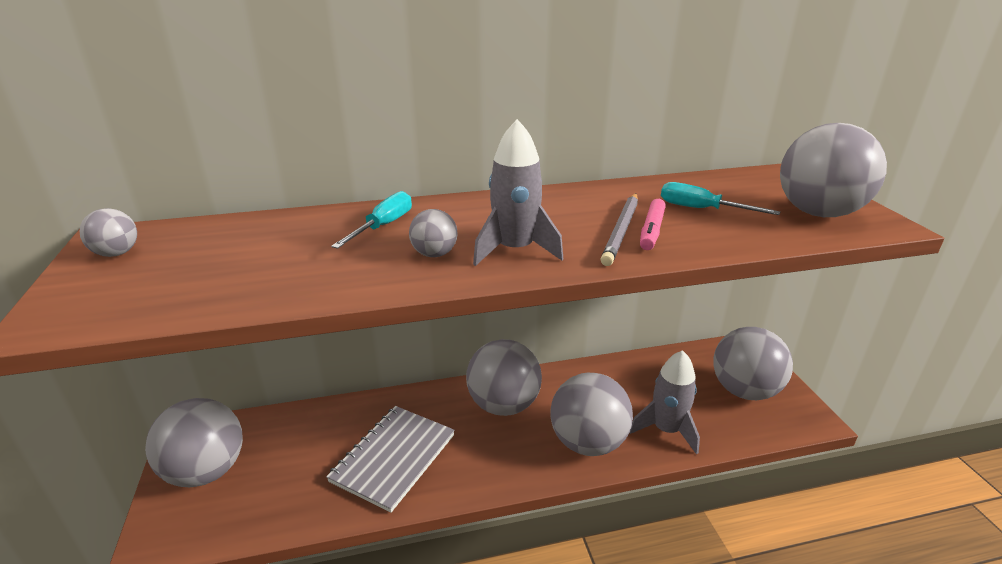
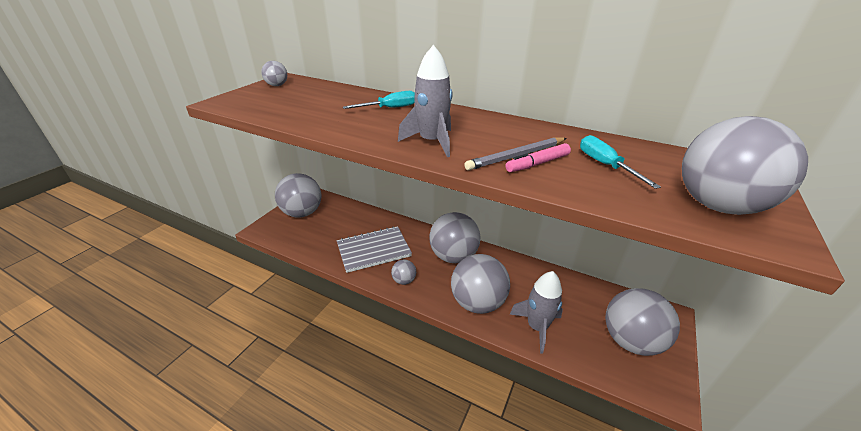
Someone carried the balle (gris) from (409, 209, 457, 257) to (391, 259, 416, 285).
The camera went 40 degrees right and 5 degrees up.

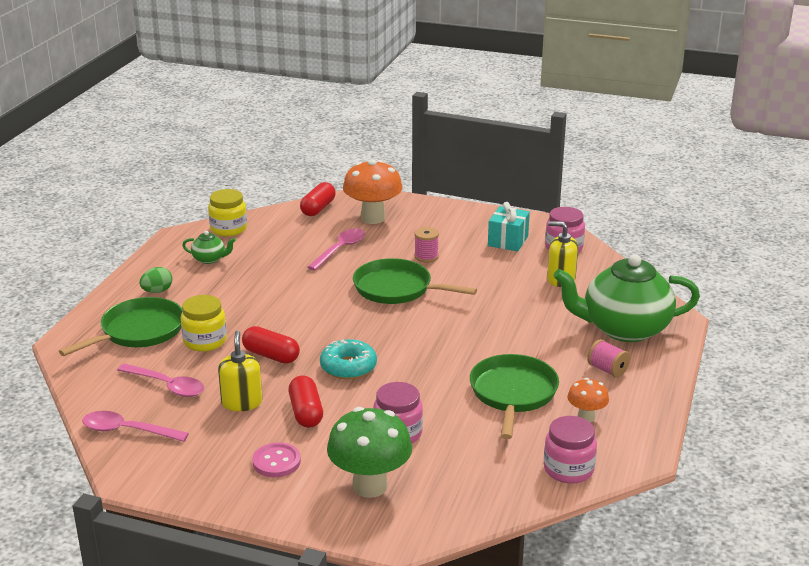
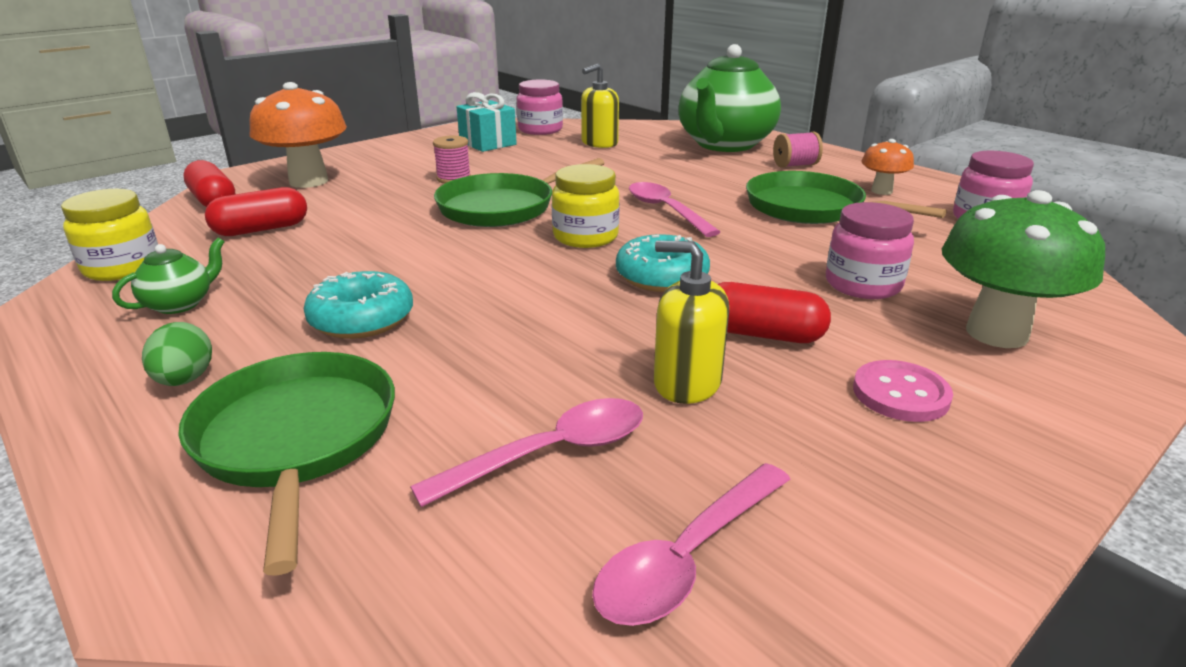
Someone put down the beignet (turquoise) at (303, 271, 413, 339).
Someone carried the bocal (jaune) from (181, 295, 227, 352) to (552, 164, 620, 248).
Someone carried the gélule (rouge) from (242, 326, 300, 364) to (205, 187, 307, 236).
Someone carried the cuillère (rose) from (307, 228, 365, 271) to (629, 182, 720, 237).
The camera went 60 degrees left and 0 degrees up.

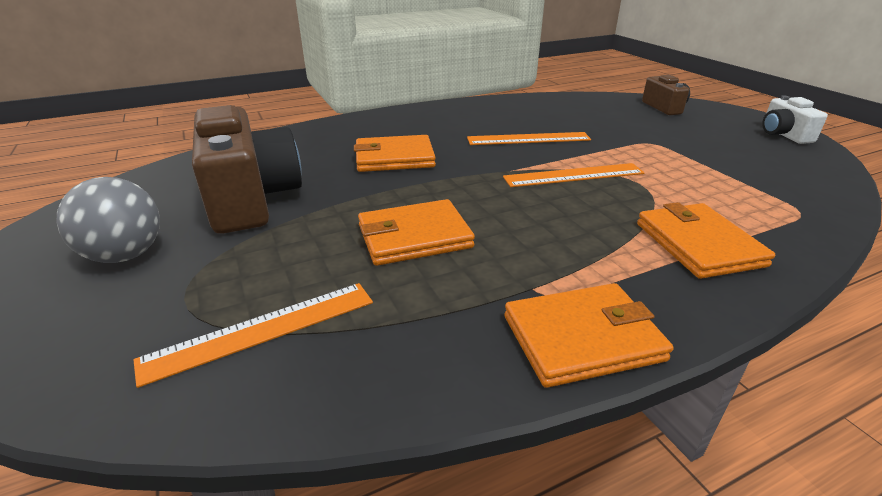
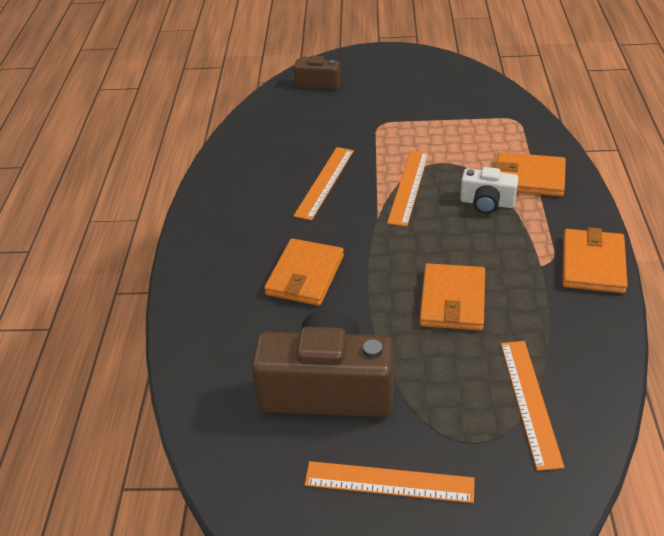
Someone carried the appareil photo (blanc) from (762, 95, 828, 144) to (460, 167, 519, 214).
Someone swapped the balle (gris) at (57, 177, 160, 263) for the règle (orange) at (304, 461, 475, 503).
The camera went 60 degrees left and 10 degrees up.

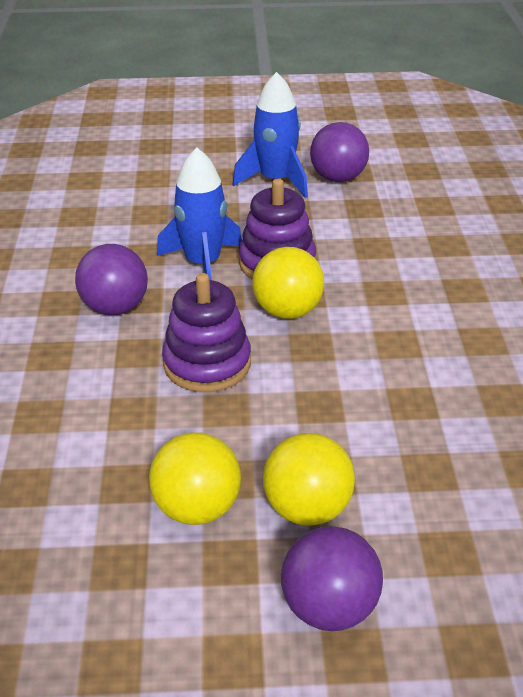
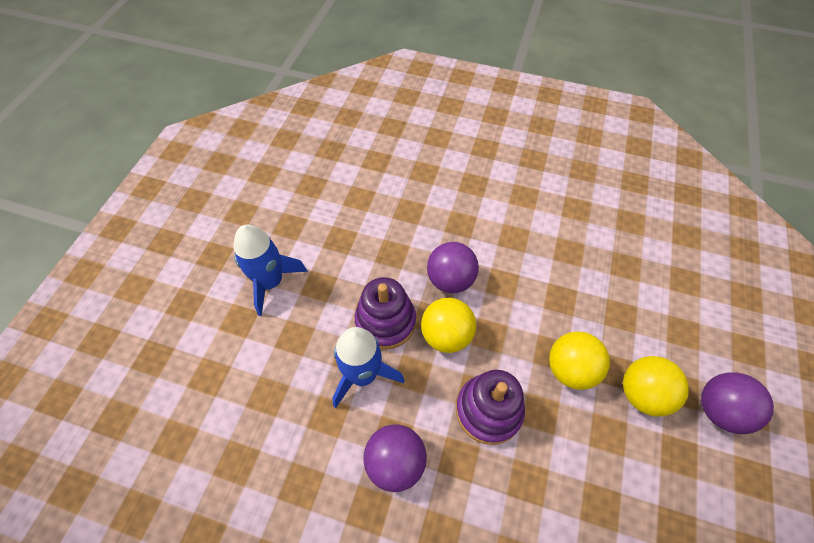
Someone carried the balle (jaune) from (149, 432, 241, 525) to (549, 332, 610, 390).
Someone carried the balle (violet) from (310, 122, 369, 182) to (427, 242, 479, 293).
The camera went 70 degrees left and 20 degrees up.

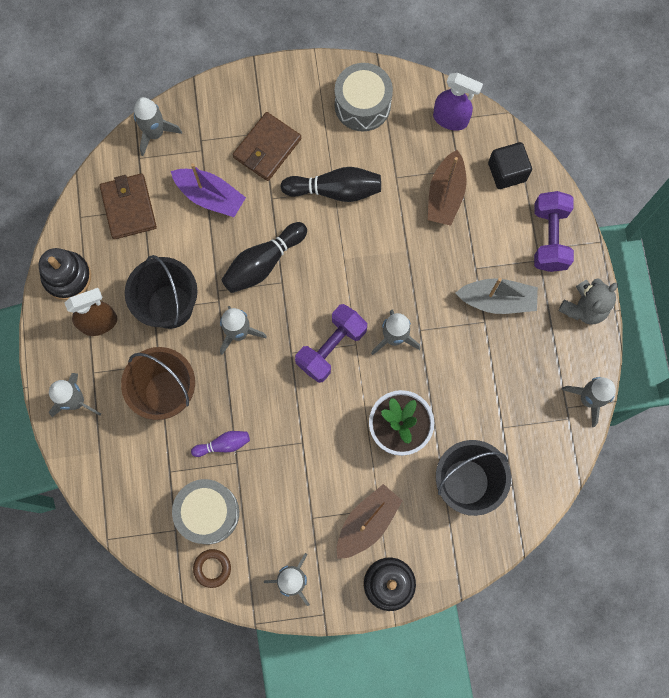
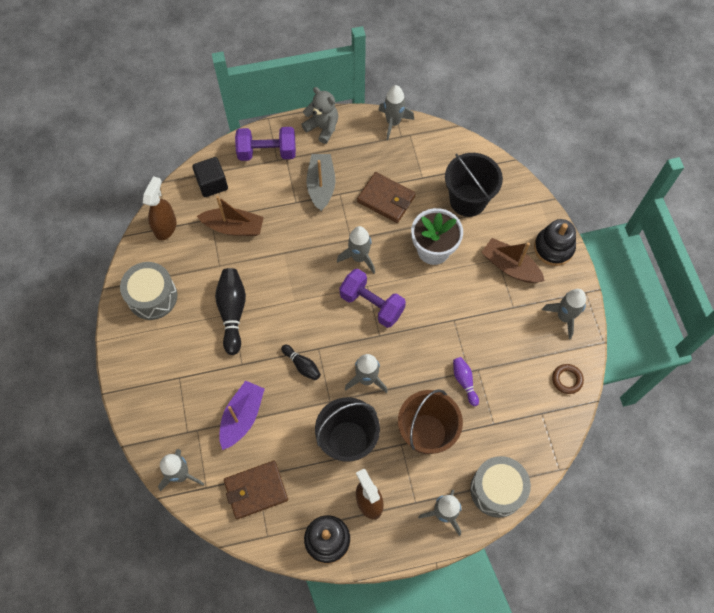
Someone carried the tambour (gris) from (172, 479, 239, 544) to (470, 456, 531, 518).
Someone carried the portefeuille (marron) from (233, 112, 301, 181) to (357, 172, 416, 223).
Someone repainted the vaporisateur (violet) at (433, 73, 483, 131), which became the vaporisateur (marron) at (143, 176, 177, 240).
Someone scaled the quille (noir) at (221, 222, 307, 293) by 0.57.
The camera went 95 degrees left and 10 degrees down.

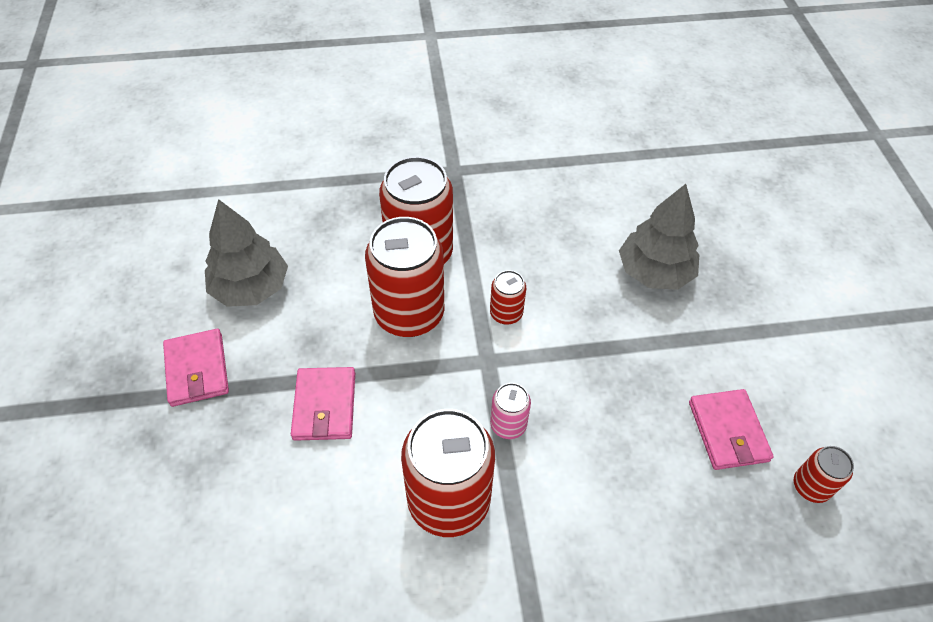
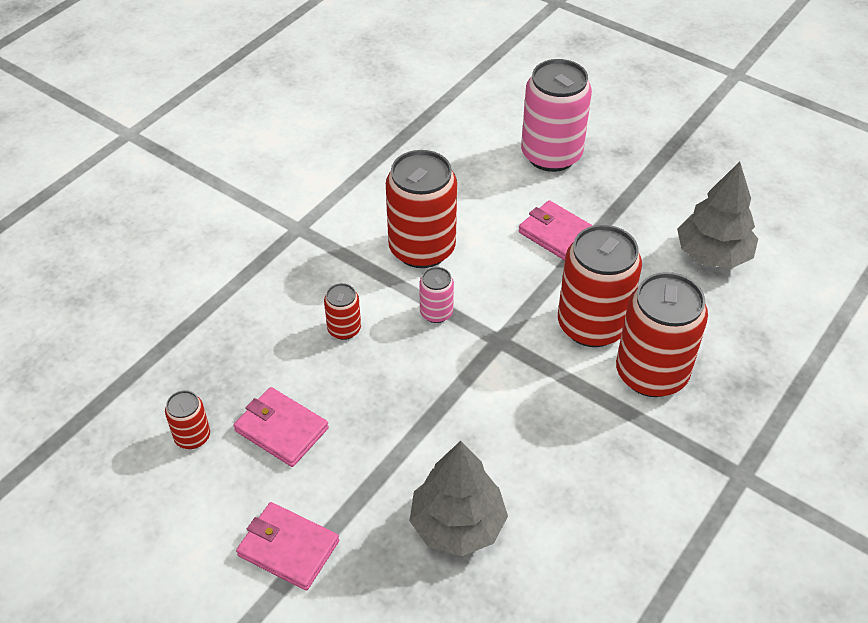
Someone put down the canette (rose) at (521, 59, 592, 172).
Someone carried the portefeuille (rose) from (163, 329, 229, 407) to (236, 502, 339, 591).
Someone carried the canette (rouge) from (490, 270, 526, 325) to (324, 283, 361, 340).
The camera went 135 degrees right and 5 degrees down.

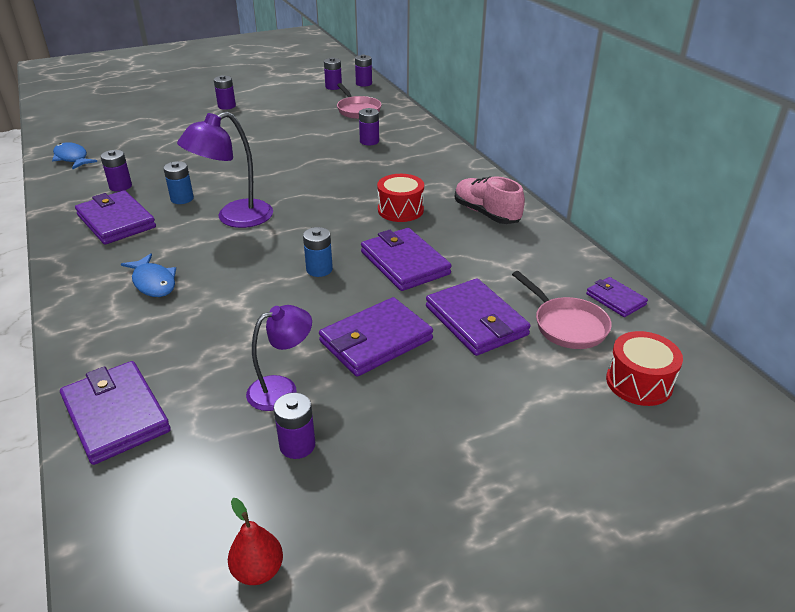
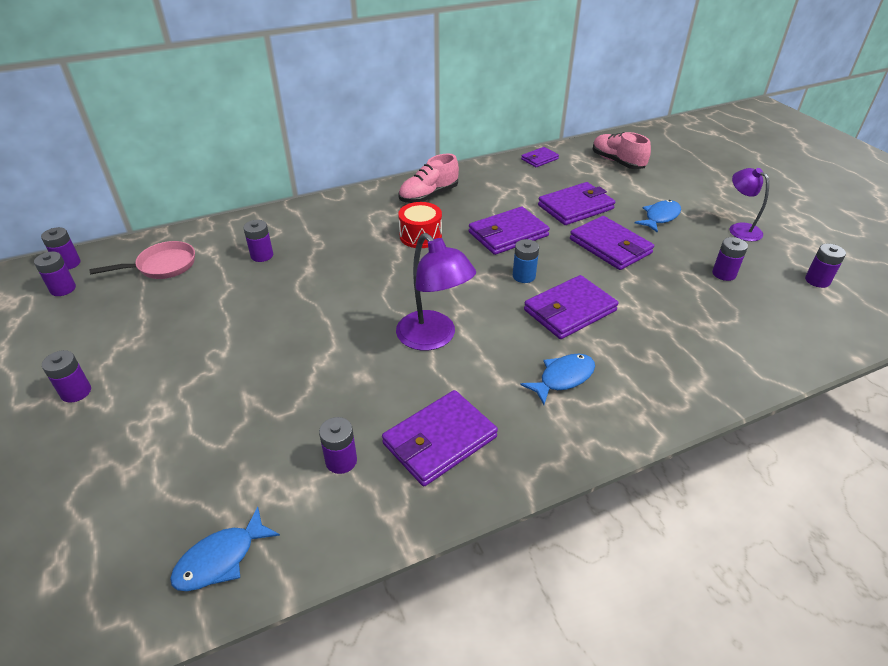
Someone took away the pile (bleu) at (163, 161, 194, 204).
Someone took away the poêle (rose) at (512, 271, 612, 349).
Someone put down the poisson (bleu) at (635, 200, 681, 233).
Someone carried the portefeuille (violet) from (60, 361, 171, 465) to (524, 275, 618, 339).
Someone carried the lampe (violet) from (246, 305, 312, 411) to (730, 168, 769, 241).
Someone swapped the poire (rouge) at (228, 498, 283, 585) for the pile (violet) at (805, 244, 846, 288).
Someone swapped the tambour (rouge) at (606, 331, 683, 406) for the chaussure (rose) at (593, 132, 651, 169).
The camera went 90 degrees left and 5 degrees up.

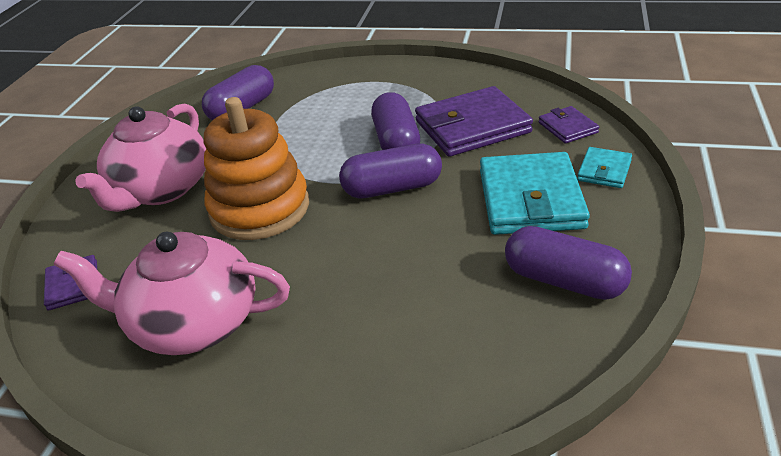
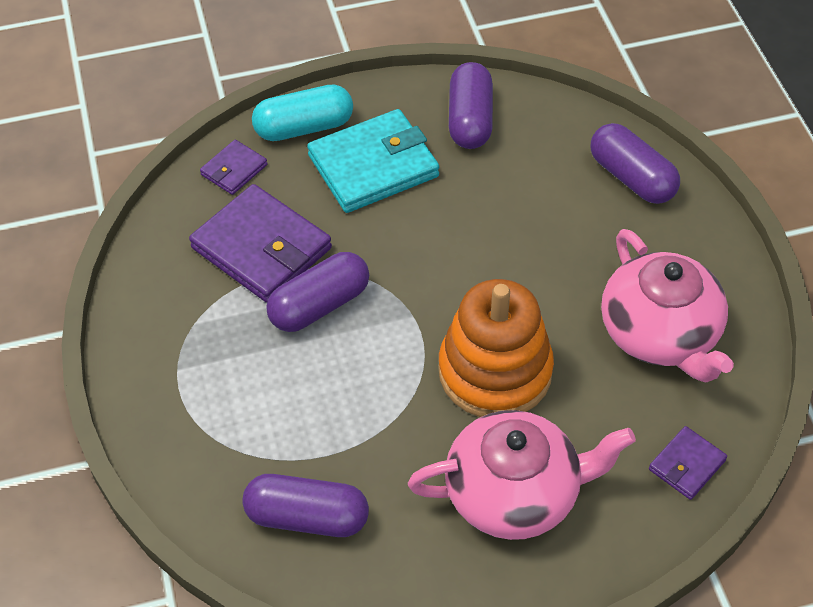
Someone carried the gélule (violet) from (339, 144, 442, 199) to (591, 123, 680, 204).
Someone swapped the portefeuille (turquoise) at (577, 147, 632, 188) for the gélule (turquoise) at (252, 84, 353, 141).
The camera went 120 degrees left and 15 degrees up.

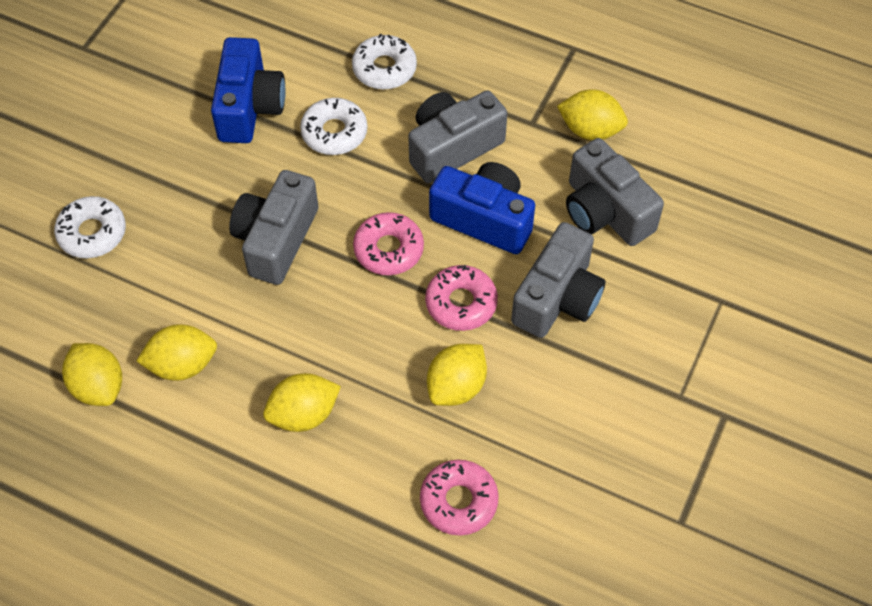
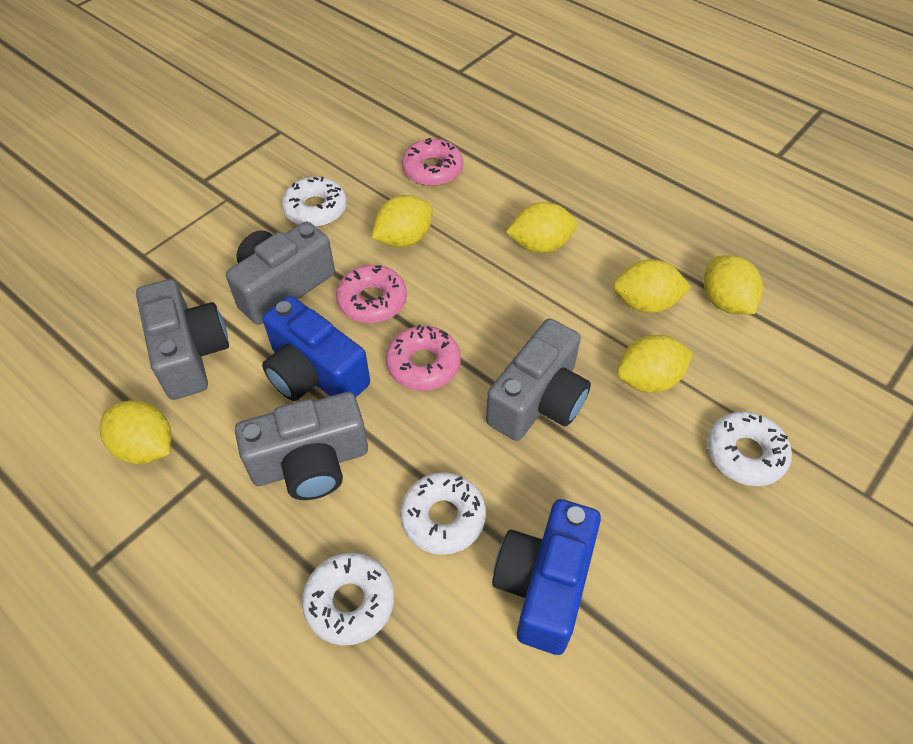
Someone put down the beignet (blanc) at (282, 177, 347, 227).
Someone put down the citron (jaune) at (617, 335, 693, 393).
The camera went 165 degrees left and 5 degrees down.

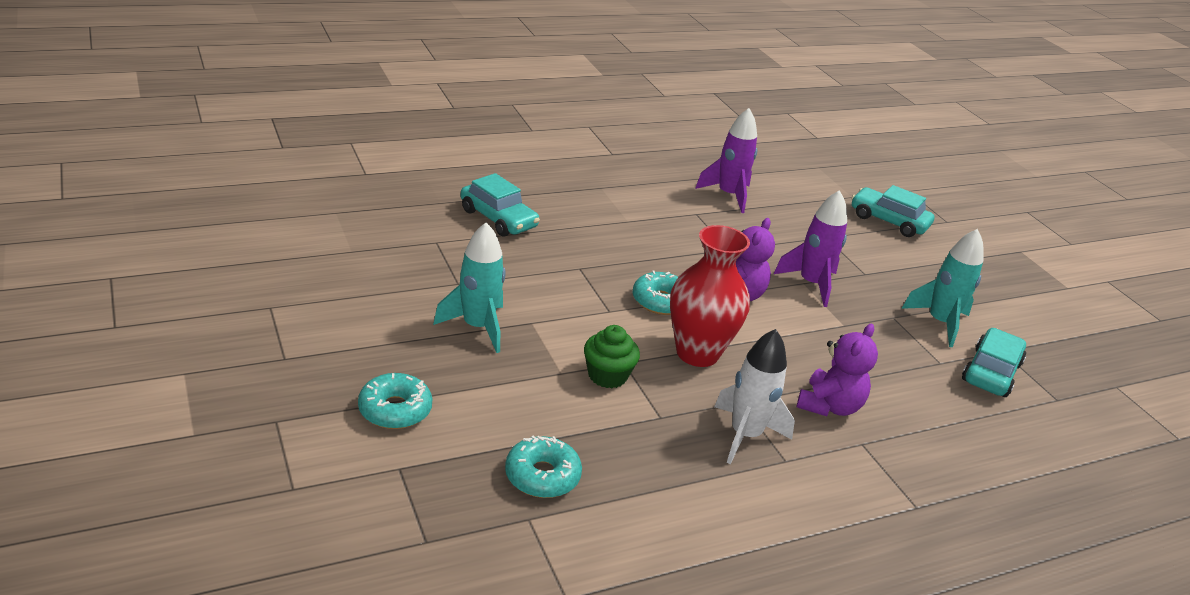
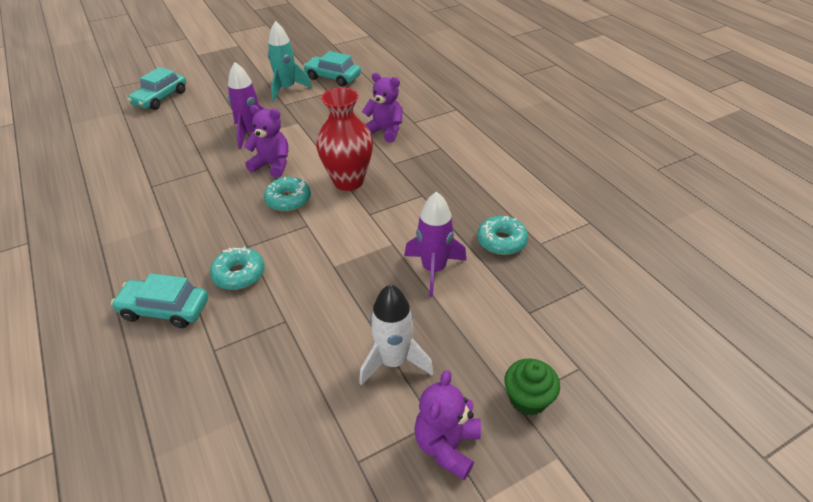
Someone took away the fusée (turquoise) at (433, 222, 505, 353).
Someone put down the ours en peluche (violet) at (414, 370, 481, 480).
Someone carried the beignet (turquoise) from (358, 373, 432, 429) to (210, 246, 265, 290).
Someone carried the muffin (vert) from (584, 325, 640, 388) to (504, 358, 560, 415).
Someone carried the fusée (violet) from (695, 108, 757, 213) to (405, 191, 466, 297).
Someone carried the fusée (blanc) from (714, 329, 795, 464) to (359, 284, 434, 386).
Someone rotated the voiture (turquoise) at (460, 173, 540, 237) by 120 degrees counterclockwise.
The camera went 90 degrees left and 10 degrees up.

